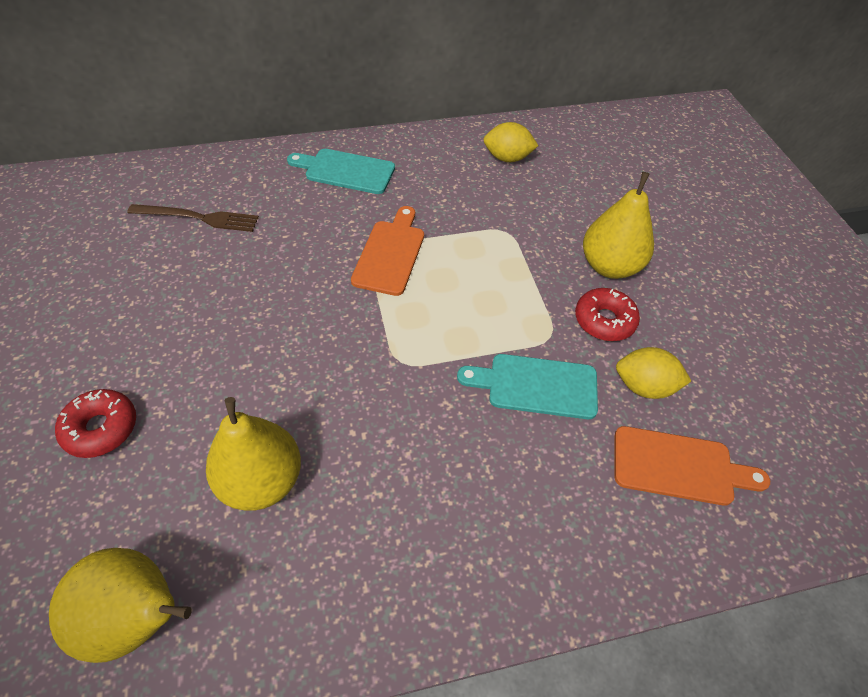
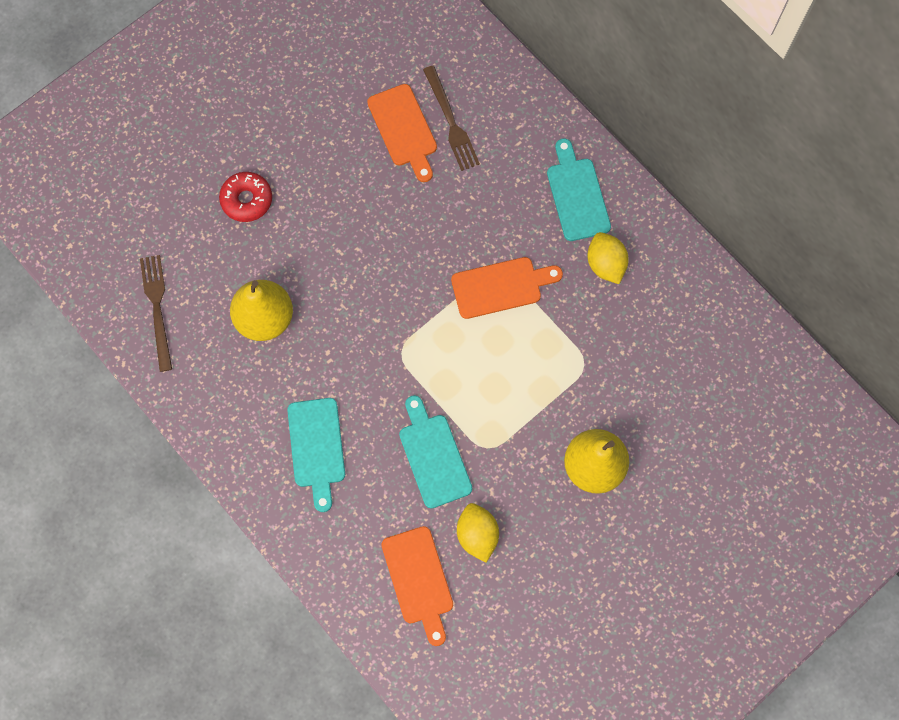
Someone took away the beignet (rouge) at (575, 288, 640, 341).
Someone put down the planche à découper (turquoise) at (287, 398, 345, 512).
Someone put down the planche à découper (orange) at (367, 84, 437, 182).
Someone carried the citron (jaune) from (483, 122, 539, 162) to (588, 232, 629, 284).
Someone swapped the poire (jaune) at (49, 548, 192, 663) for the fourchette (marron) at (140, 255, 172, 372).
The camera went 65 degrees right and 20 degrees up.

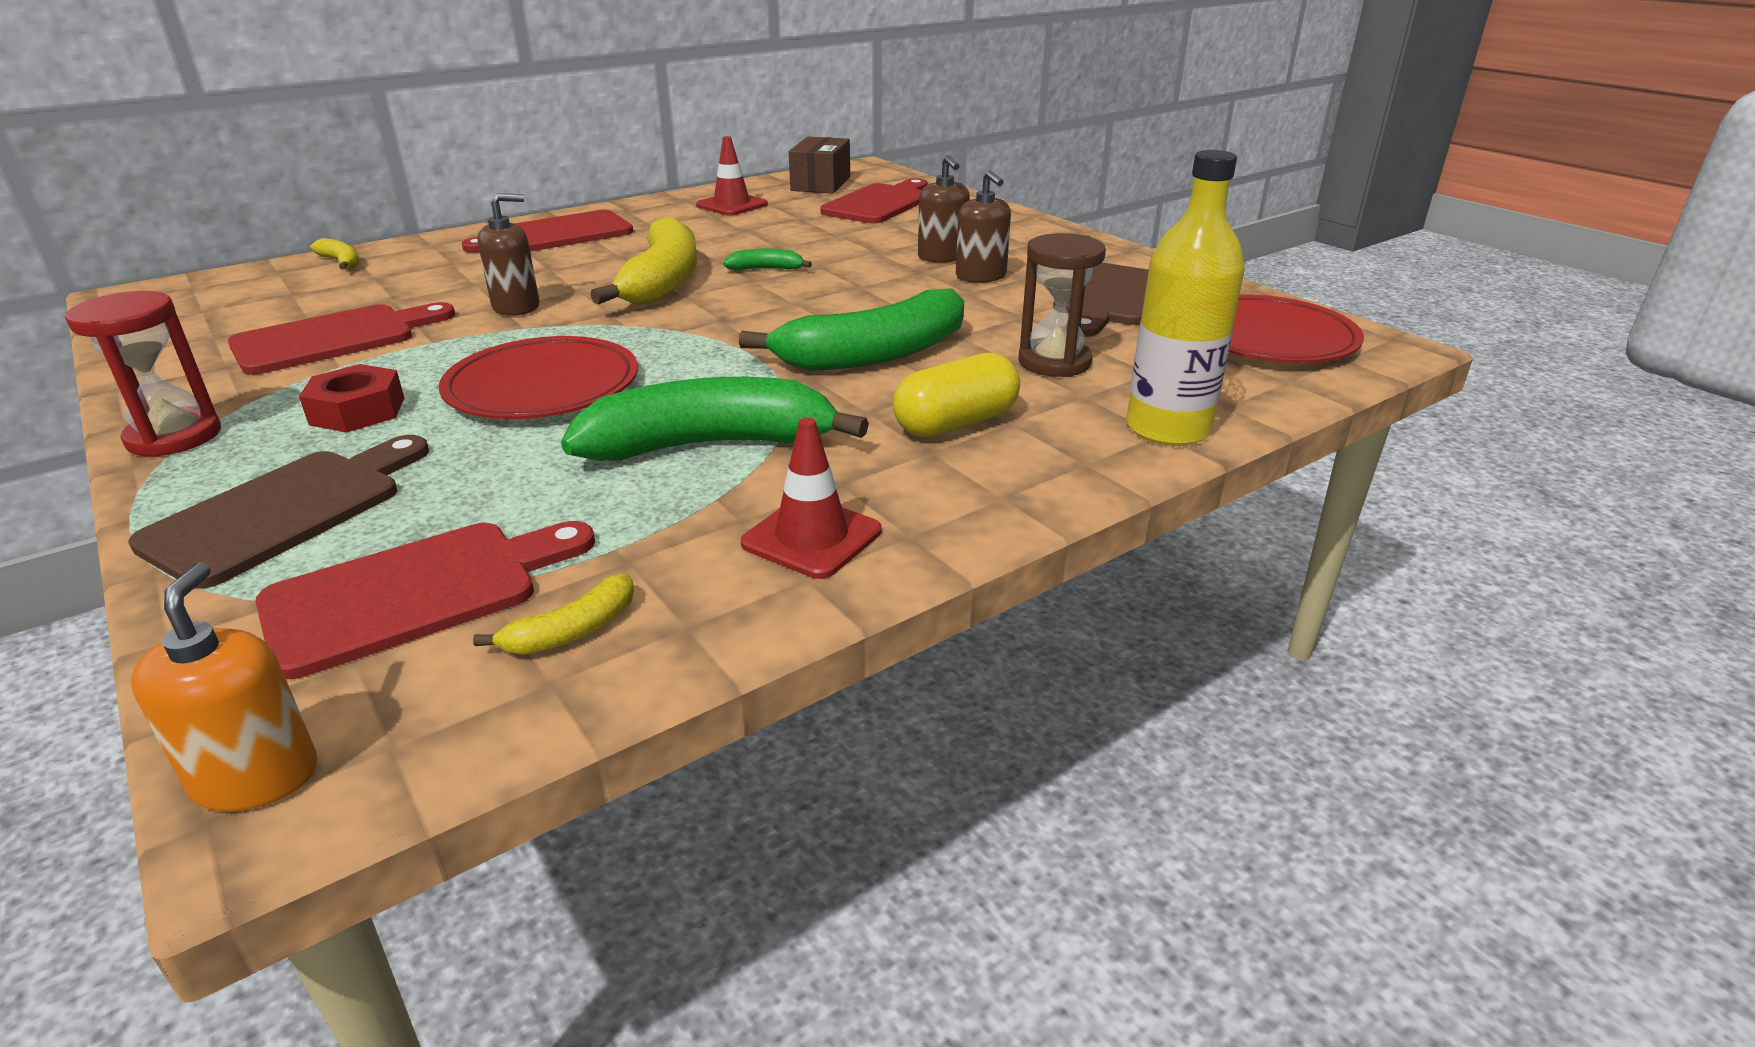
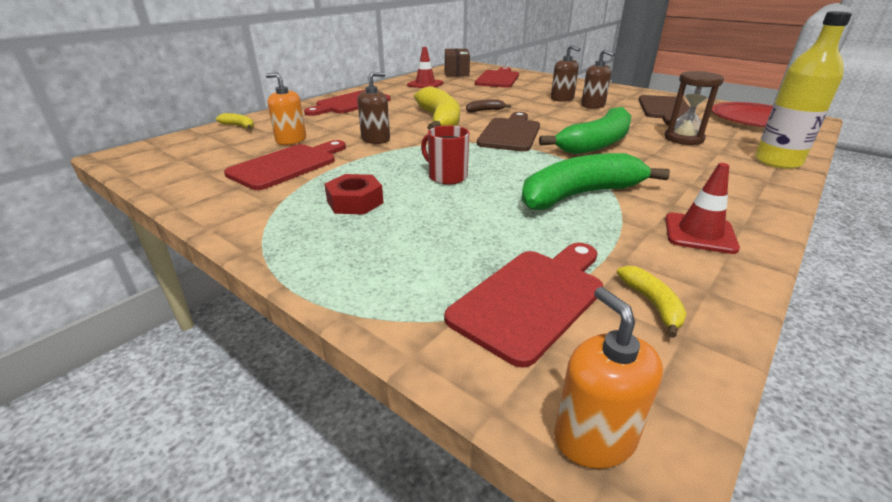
Someone took away the sablier (rouge) at (65, 291, 221, 457).
Someone took away the gélule (jaune) at (893, 353, 1020, 437).
Someone put down the distributeur de savon (orange) at (266, 72, 306, 145).
Someone carried the planche à découper (marron) from (128, 435, 429, 589) to (477, 112, 540, 151).
Someone swapped the assiette (rouge) at (439, 336, 638, 419) for the tasse (rouge) at (421, 125, 469, 185).
Someone repainted the banane (vert) at (723, 249, 812, 270), which became the banane (marron) at (466, 99, 511, 113).
Someone rotated the banane (jaune) at (473, 573, 634, 655) by 45 degrees counterclockwise.
The camera went 15 degrees left and 0 degrees up.

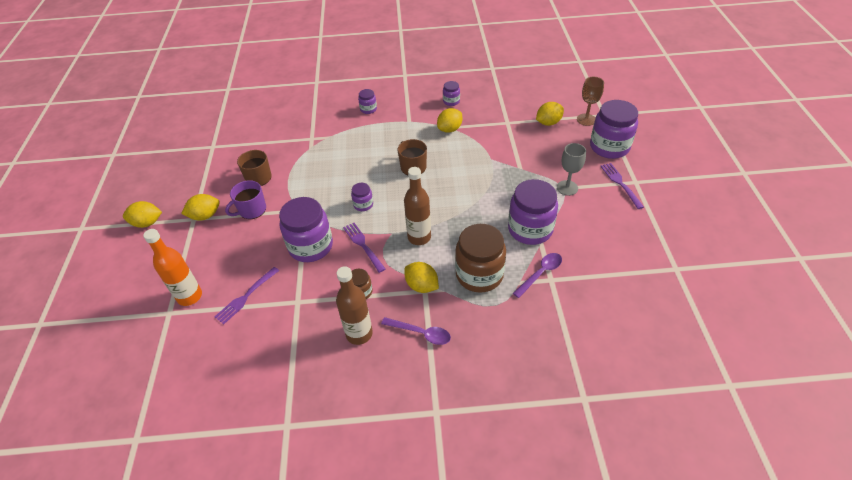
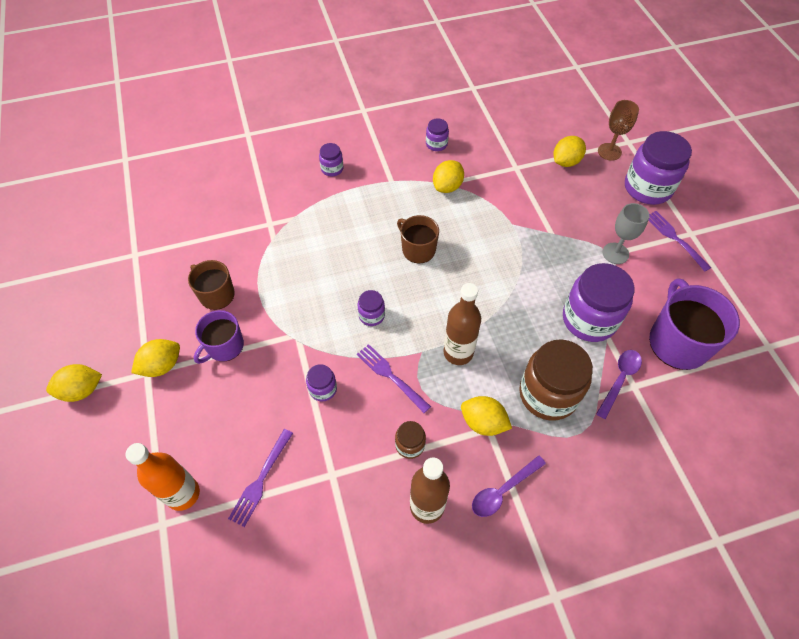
Someone put down the tasse (violet) at (649, 278, 740, 370).
Someone rotated the cuillère (violet) at (381, 317, 451, 345) by 135 degrees clockwise.
Someone scaled the bocal (violet) at (279, 197, 333, 262) by 0.47.
The camera went 15 degrees left and 10 degrees up.

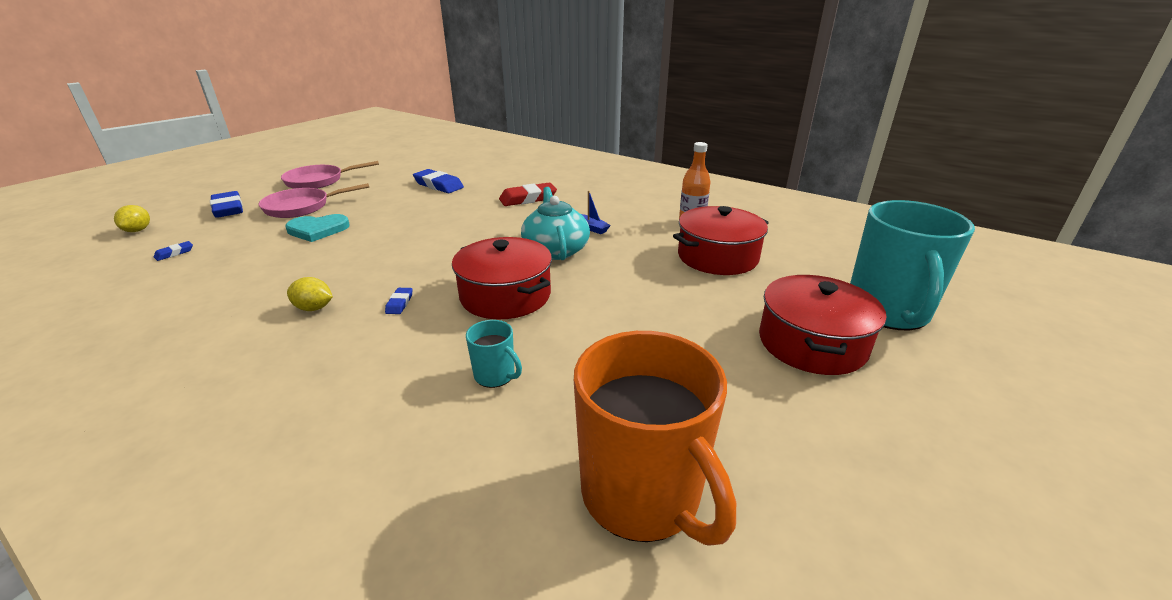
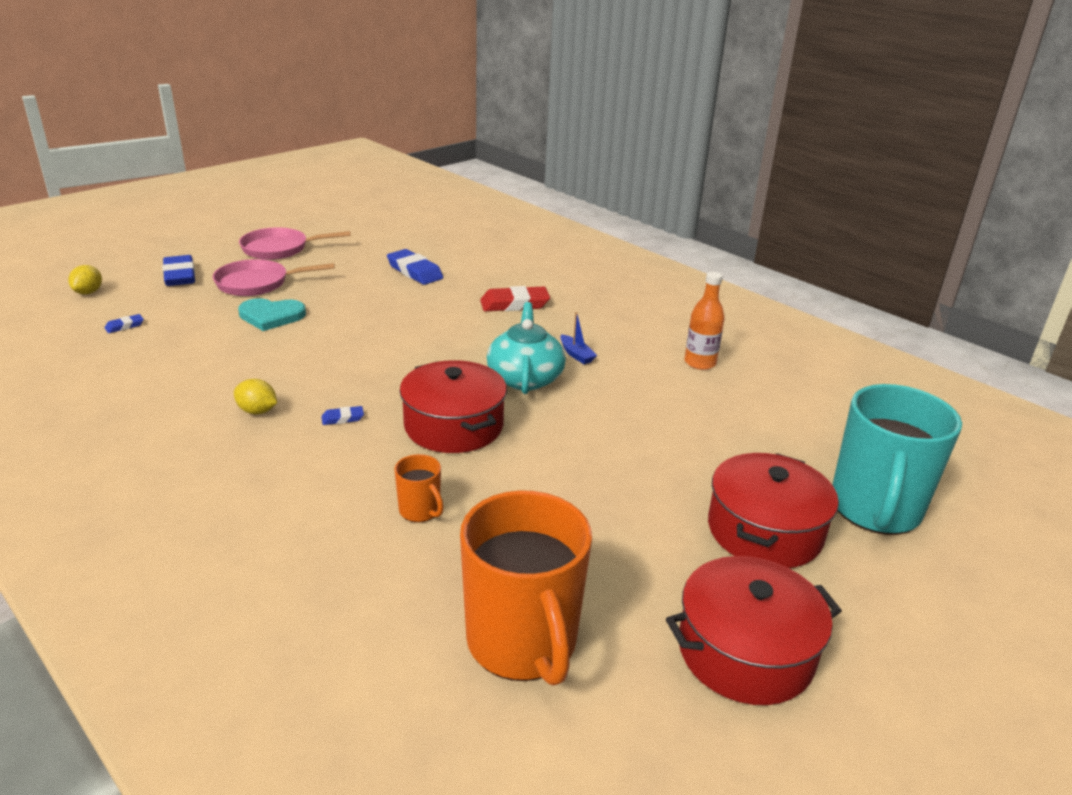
Someone carried the marmite (rouge) from (673, 206, 769, 275) to (666, 556, 842, 705).
Someone repainted the tasse (turquoise) at (466, 320, 522, 388), which became the tasse (orange) at (394, 454, 444, 522).
Someone rotated the gomme (bleu) at (385, 288, 413, 314) by 60 degrees clockwise.
The camera went 10 degrees right and 0 degrees up.

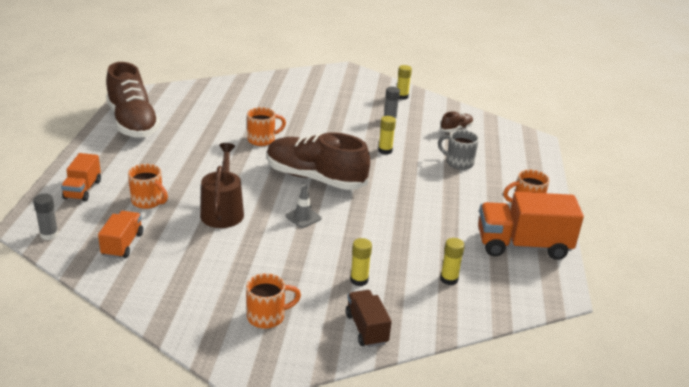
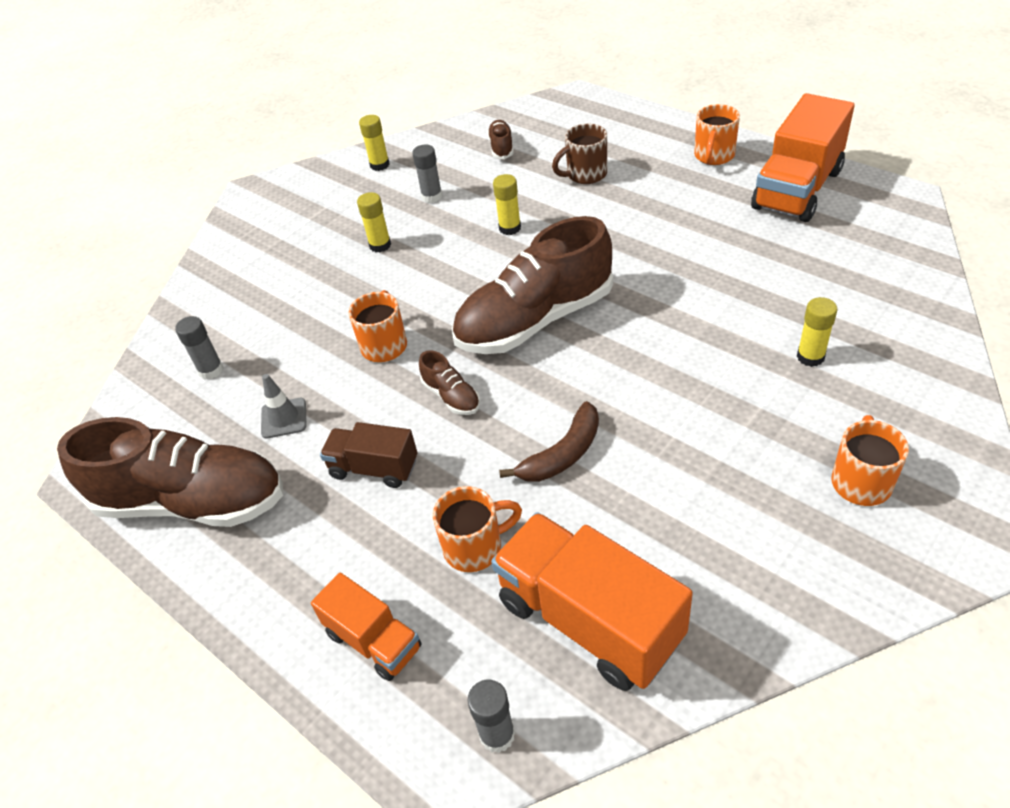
Someone put down the bâton de colle (gris) at (175, 316, 223, 380).
Someone put down the chaussure (marron) at (419, 350, 480, 415).
Someone carried the cône de chantier (gris) from (286, 184, 321, 228) to (261, 374, 306, 439).
Someone carried the camion (marron) from (346, 290, 392, 347) to (320, 422, 417, 488).
Someone carried the bâton de colle (jaune) from (440, 238, 465, 285) to (357, 192, 391, 252).
Someone swapped the arrosoir (marron) at (200, 143, 244, 228) for the banane (marron) at (499, 401, 599, 482).
Someone repainted the tasse (gris) at (438, 130, 479, 170), which became the tasse (marron) at (552, 124, 607, 184).
Someone scaled the camion (orange) at (98, 211, 143, 259) by 1.77.
The camera went 50 degrees left and 15 degrees up.

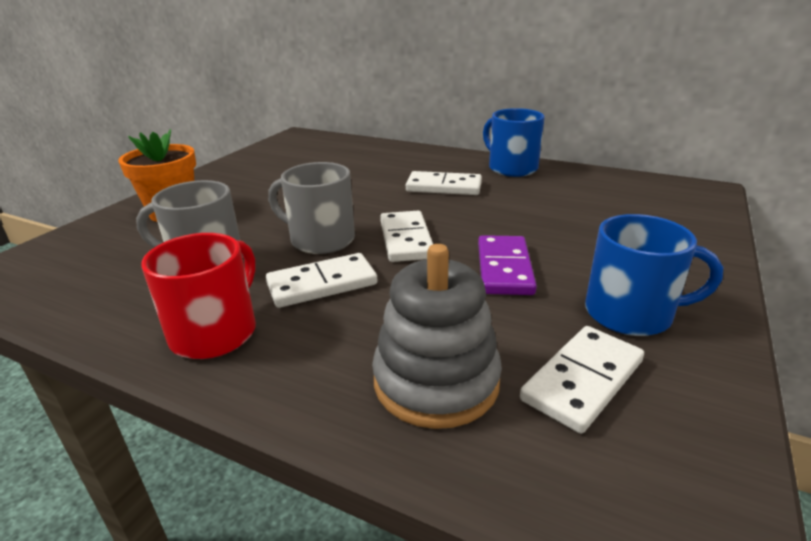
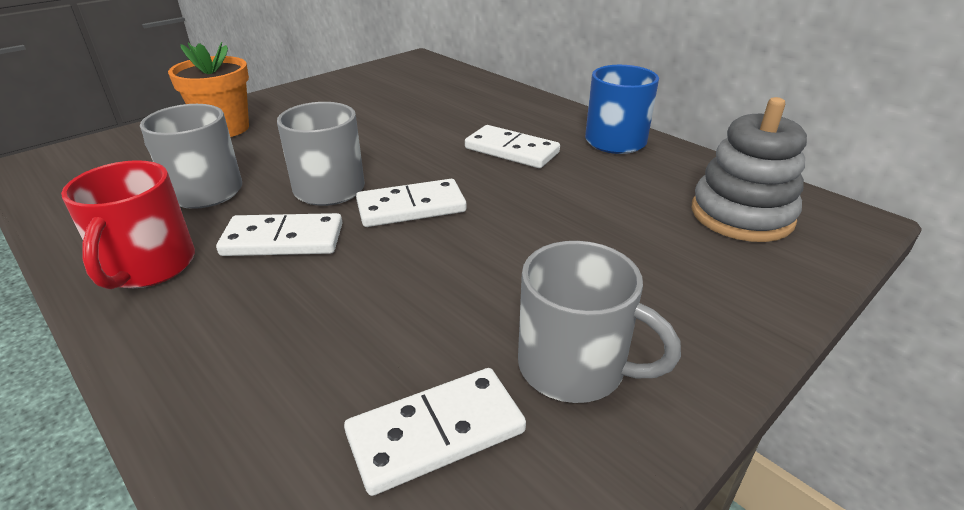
Someone took away the domino (violet) at (478, 235, 537, 295).
Someone carried the jouet à empiler (gris) from (372, 244, 502, 429) to (692, 97, 807, 242).
Someone repainted the tasse (bleu) at (585, 214, 723, 336), which became the tasse (gris) at (518, 241, 681, 403).
Someone rotated the tasse (rouge) at (141, 233, 256, 359) by 135 degrees clockwise.
Someone rotated the domino (blanc) at (380, 211, 433, 262) by 60 degrees clockwise.
The camera went 20 degrees right and 5 degrees up.

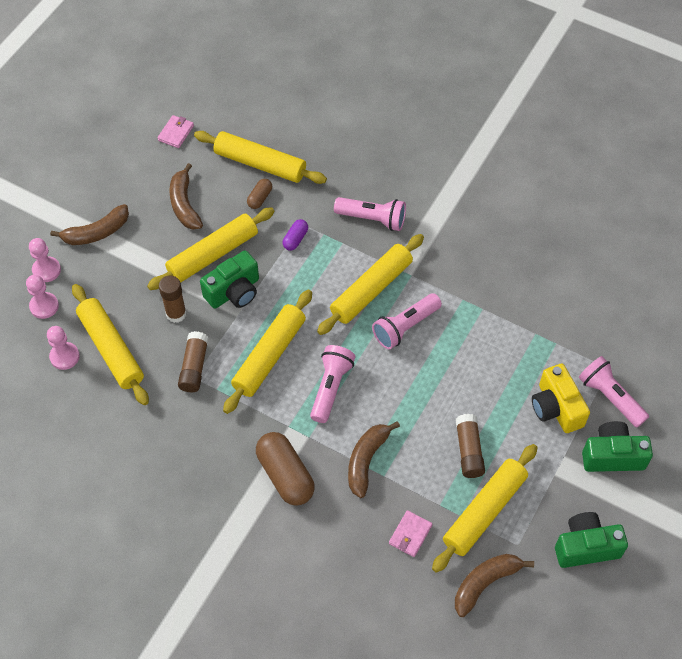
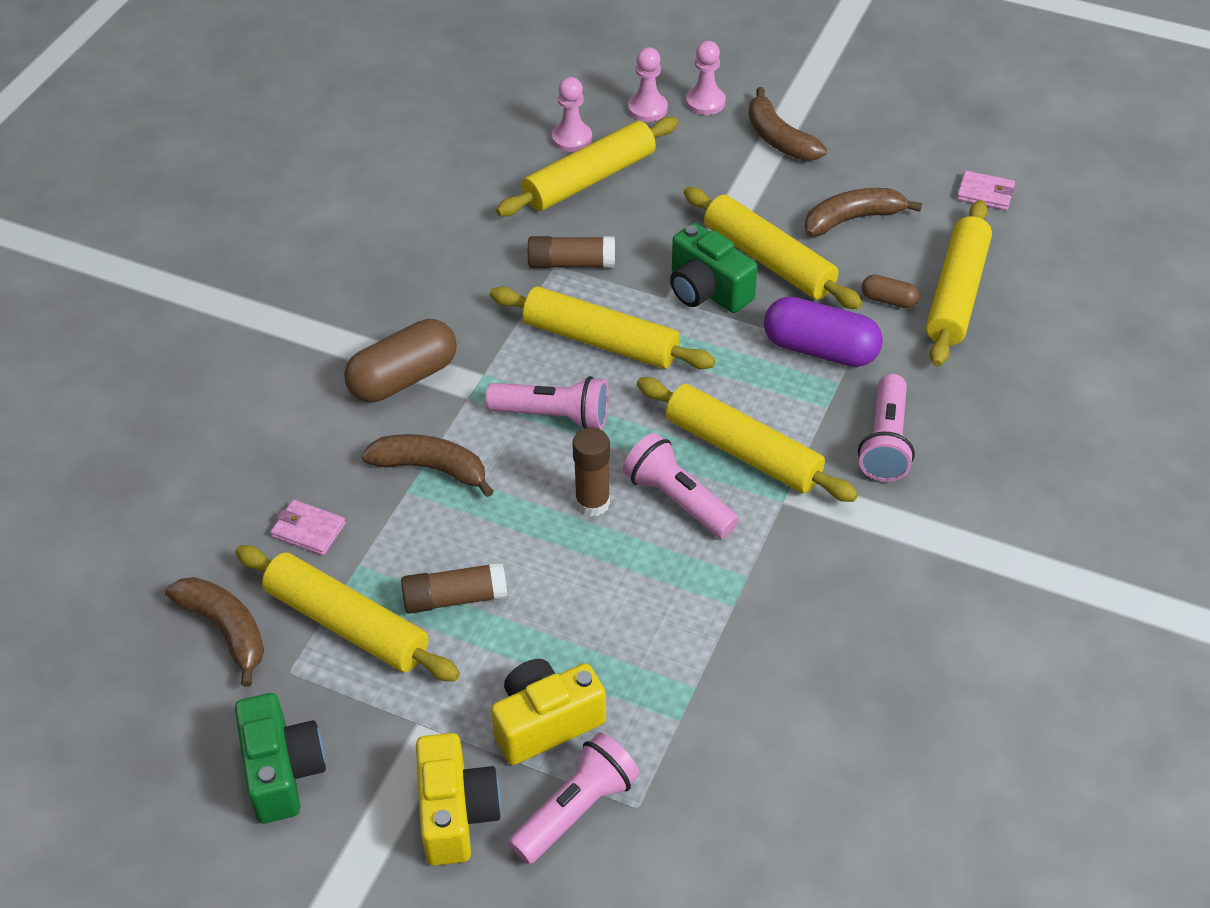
Someone carried the bâton de colle (marron) from (159, 275, 186, 323) to (572, 428, 610, 517).
Someone repainted the appareil photo (vert) at (582, 421, 653, 472), which became the appareil photo (jaune) at (416, 733, 502, 866).
Someone scaled the gélule (violet) at (283, 219, 308, 251) by 2.00.
The camera went 85 degrees right and 10 degrees down.

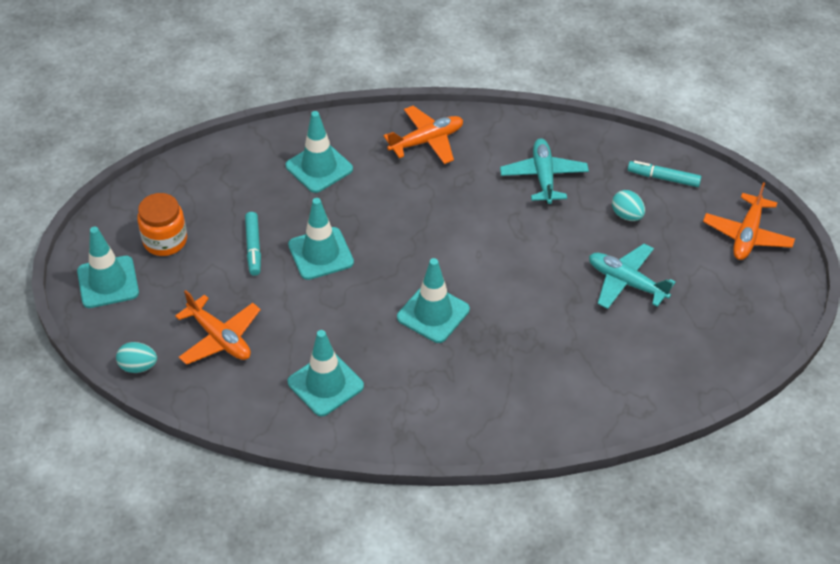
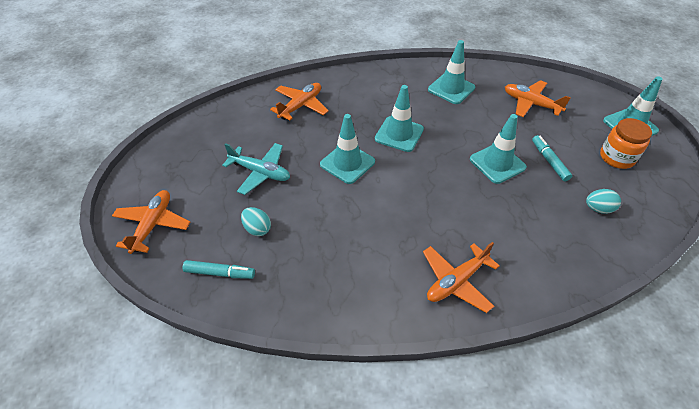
Someone took away the avion (turquoise) at (500, 138, 589, 204).
Someone put down the avion (orange) at (270, 83, 329, 121).
Someone carried the œuf (turquoise) from (116, 342, 157, 373) to (586, 189, 621, 214).
Someone carried the cône de chantier (turquoise) from (286, 111, 353, 193) to (320, 114, 375, 184).
The camera went 170 degrees right and 0 degrees up.

